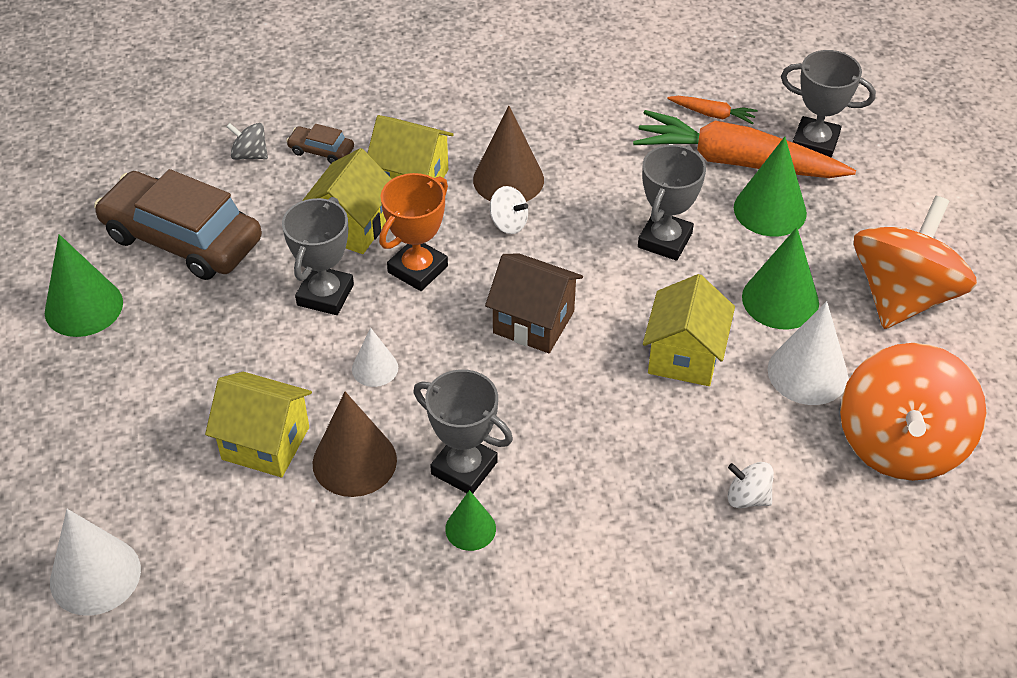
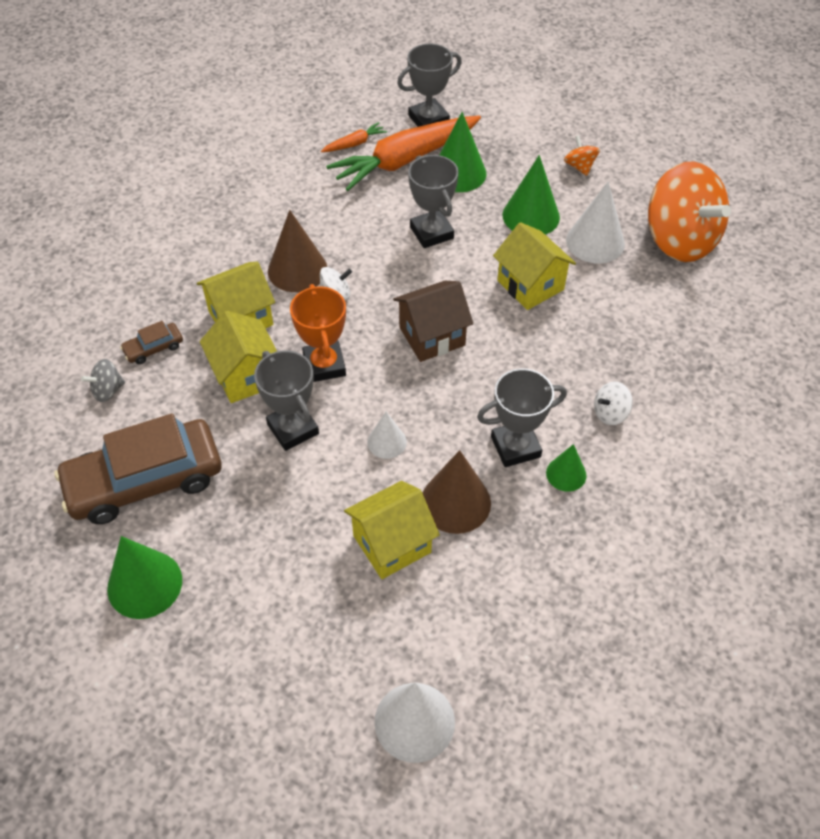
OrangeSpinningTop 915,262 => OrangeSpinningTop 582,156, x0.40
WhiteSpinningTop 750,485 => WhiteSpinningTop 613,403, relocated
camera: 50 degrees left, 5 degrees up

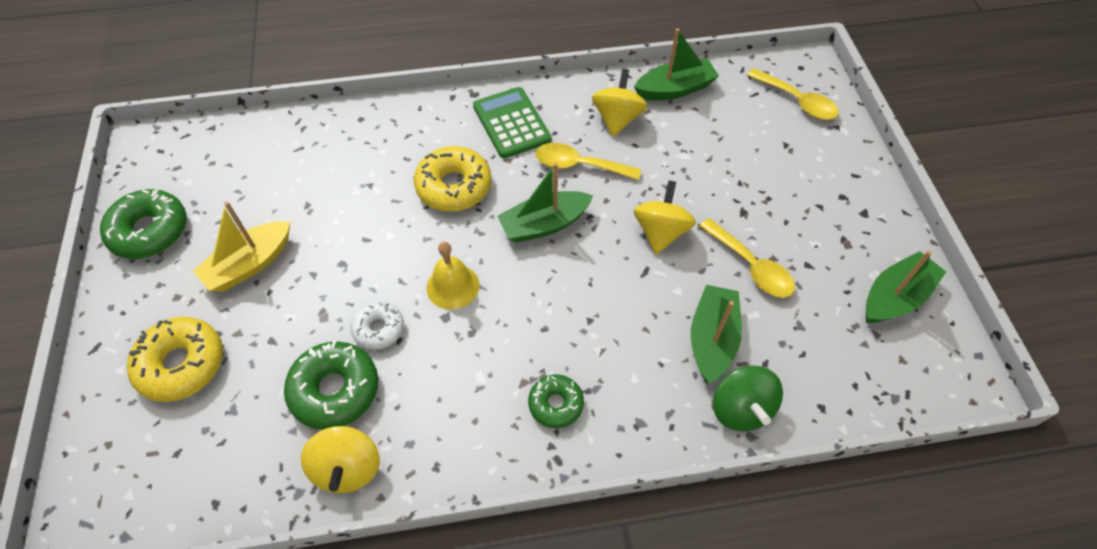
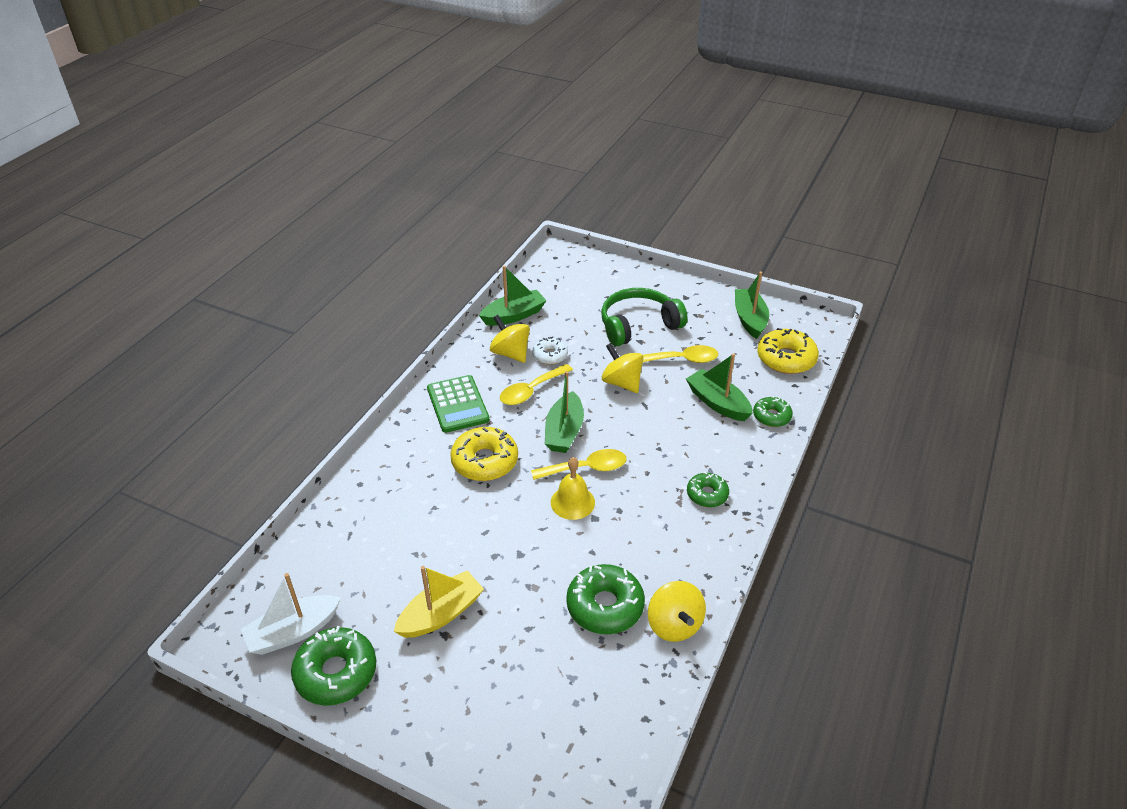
GreenBoat 676,64 => GreenBoat 513,295, 45 degrees clockwise
YellowSpoon 793,94 => YellowSpoon 578,464, relocated
GreenCalculator 512,122 => GreenCalculator 458,404, 120 degrees counterclockwise
YellowBoat 241,246 => YellowBoat 439,602, 120 degrees counterclockwise
WhiteDonut 377,325 => WhiteDonut 550,350, relocated
YellowDonut 175,359 => YellowDonut 788,351, relocated
GreenSpinningTop 748,398 => GreenDonut 773,411
YellowSpinningTop 340,459 => YellowSpinningTop 677,611, 45 degrees clockwise
nothing => GreenHeadphones 644,317
nothing => WhiteBoat 290,614
camera: 55 degrees left, 15 degrees down

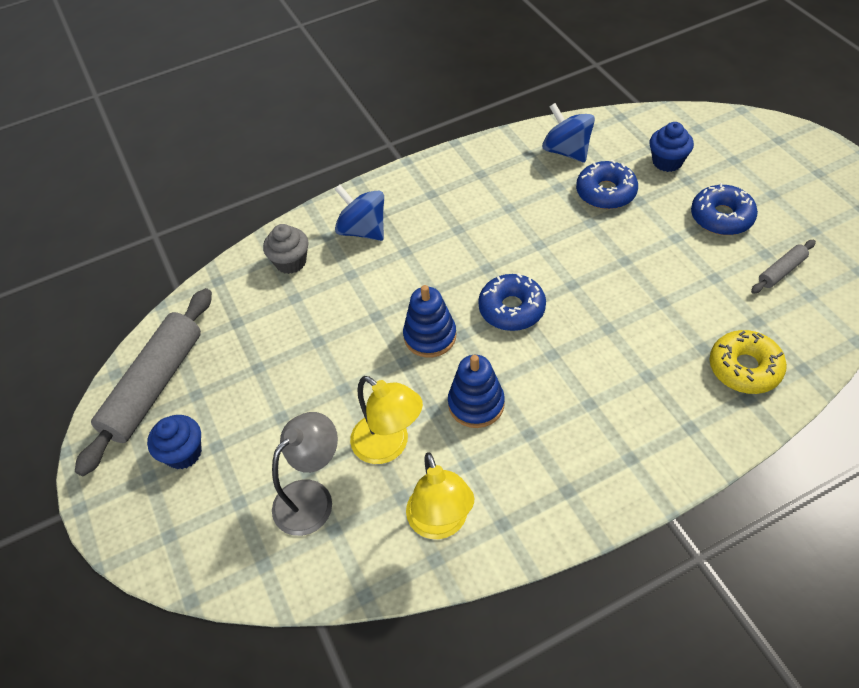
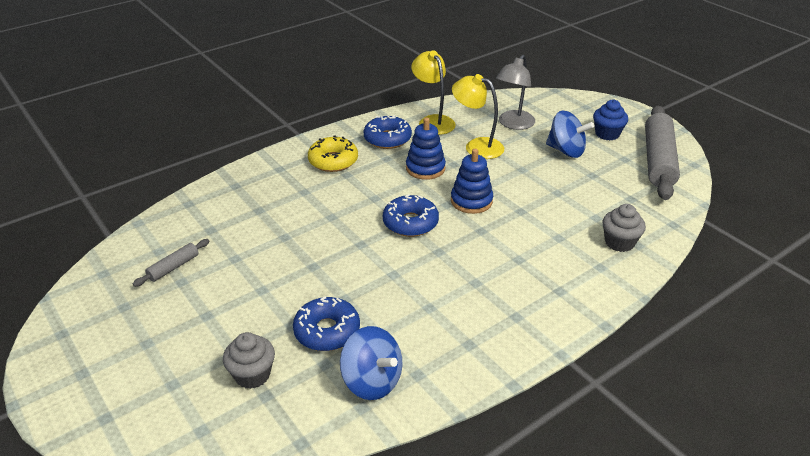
BlueCupcake 672,147 => GreyCupcake 249,360
BlueDonut 724,209 => BlueDonut 388,132, relocated
BlueSpinningTop 359,213 => BlueSpinningTop 570,134, relocated
YellowDonut 748,362 => YellowDonut 333,153, relocated
camera: 165 degrees right, 15 degrees down

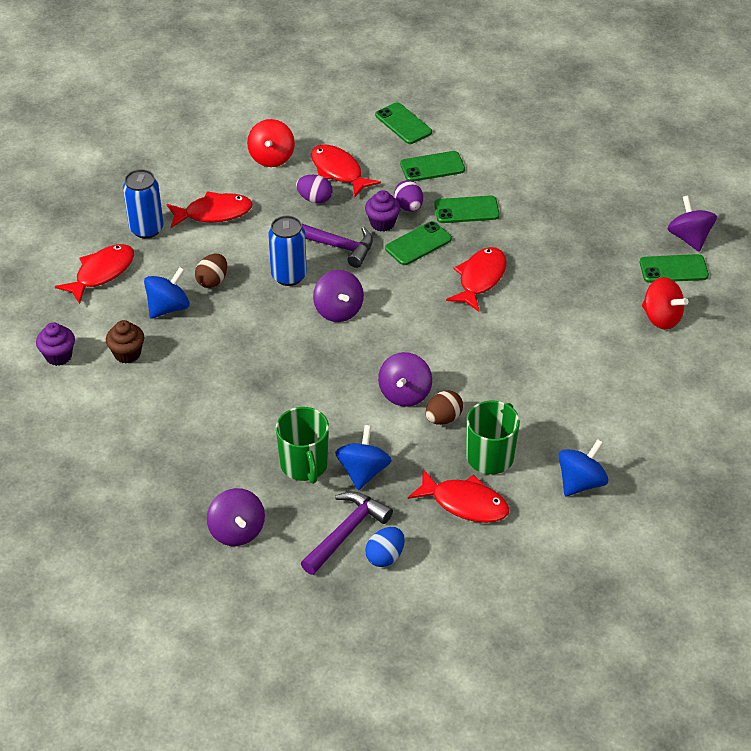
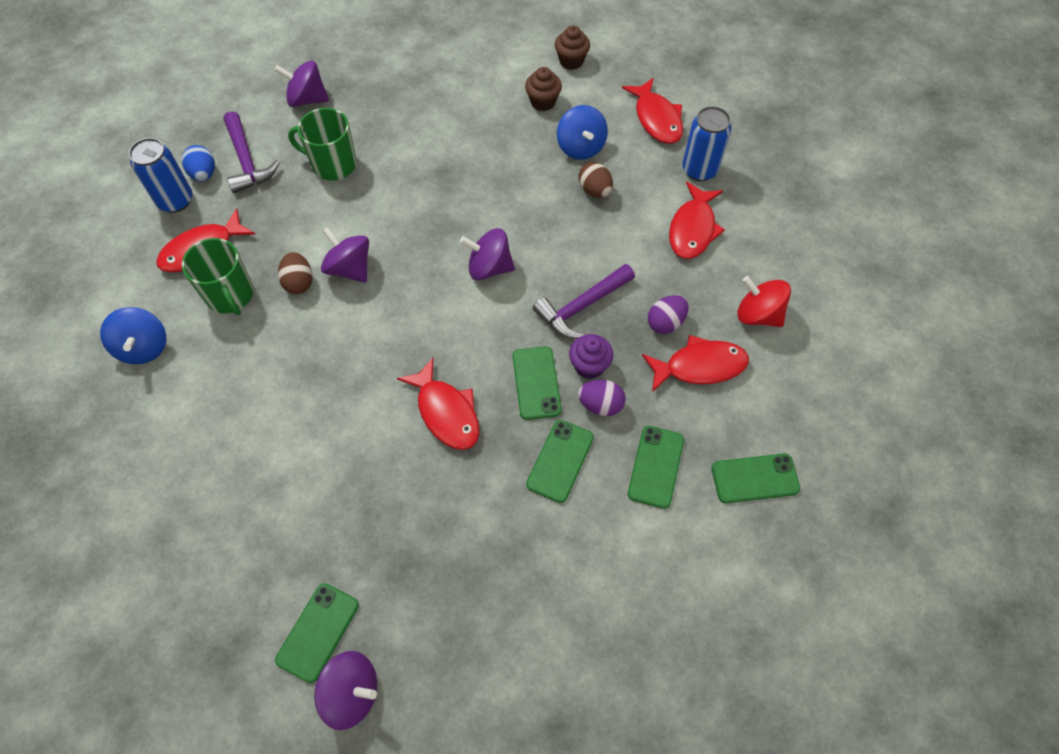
BlueCan 287,251 => BlueCan 160,175, relocated
RedSpinningTop 665,303 => nothing
PurpleCupcake 55,344 => BrownCupcake 572,47
BlueSpinningTop 363,457 => nothing
camera: 120 degrees right, 15 degrees up

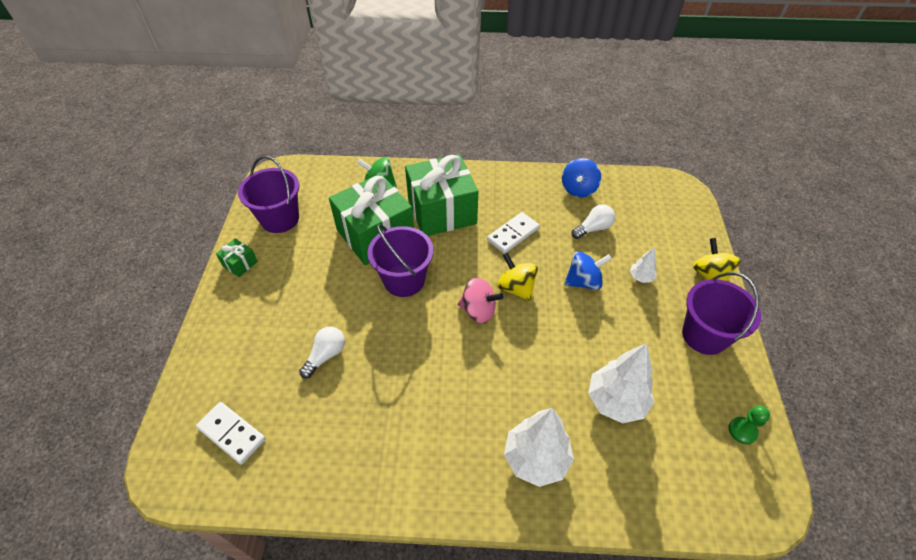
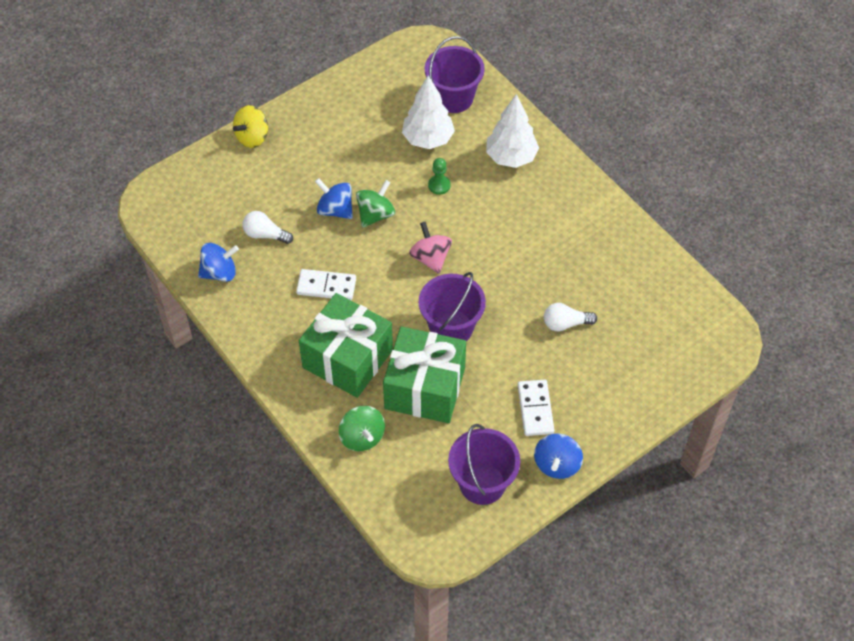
GreenGift 237,257 => BlueSpinningTop 558,456
WhiteTree 643,265 => nothing
YellowSpinningTop 517,277 => nothing
PurpleBucket 721,313 => PurpleBucket 455,74, relocated
WhiteDomino 230,433 => WhiteDomino 536,408, relocated
GreenPawn 749,425 => GreenPawn 439,176, relocated
nothing => GreenSpinningTop 375,203
camera: 130 degrees left, 5 degrees up

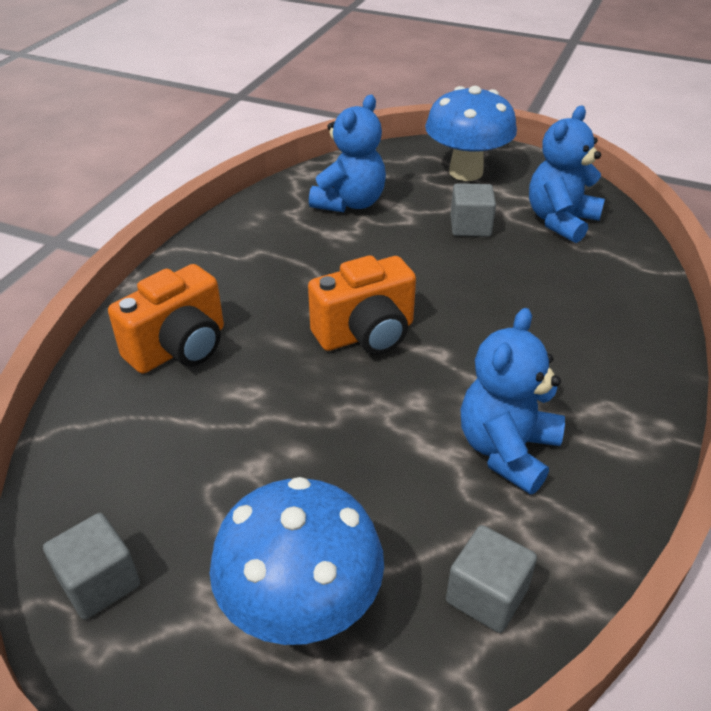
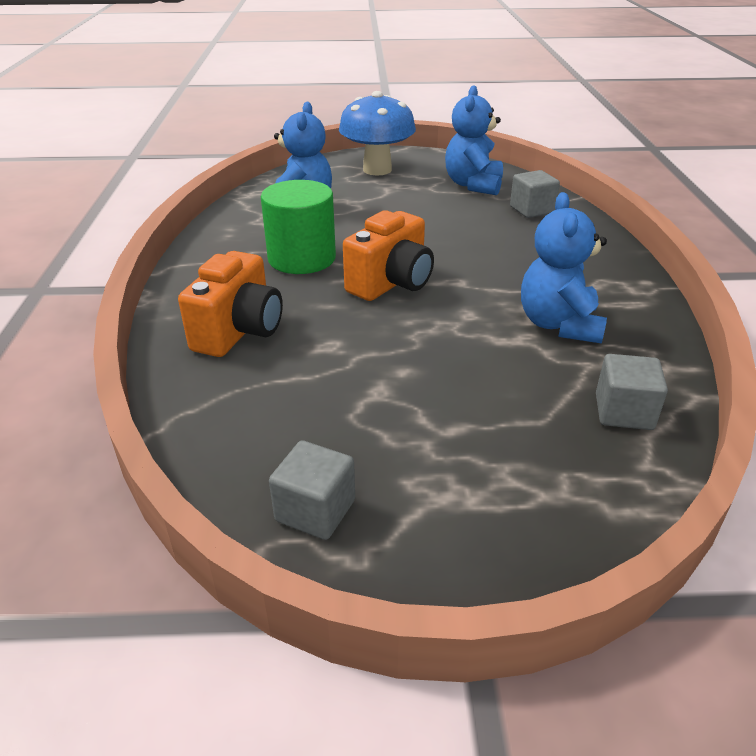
GreyCube 473,210 => GreyCube 535,194, relocated
BlueMushroom 297,561 => nothing
nothing => GreenCylinder 298,227
camera: 25 degrees left, 5 degrees down

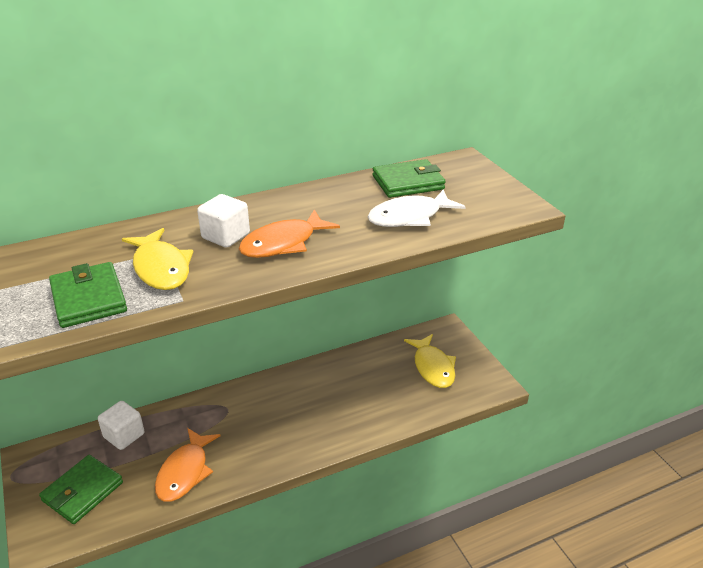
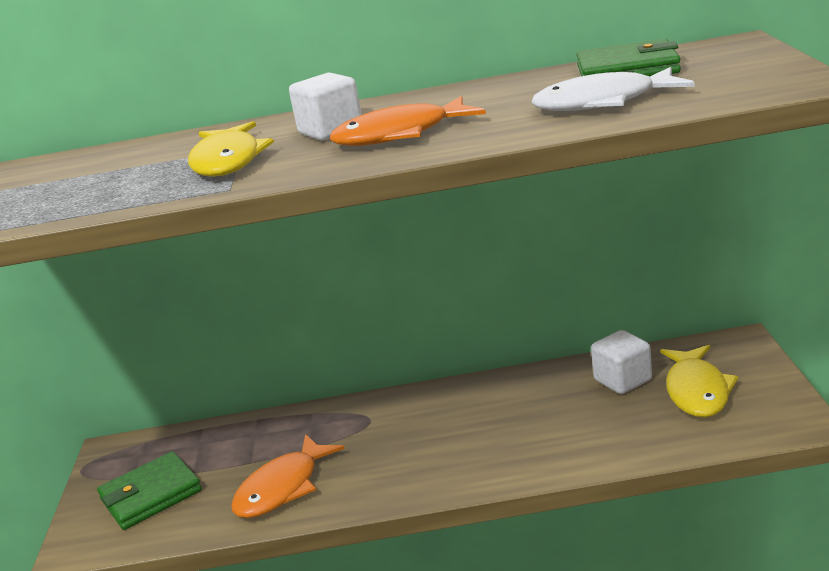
GreenWallet 88,295 => nothing
WhiteCube 121,425 => WhiteCube 621,362, relocated
camera: 25 degrees right, 10 degrees down

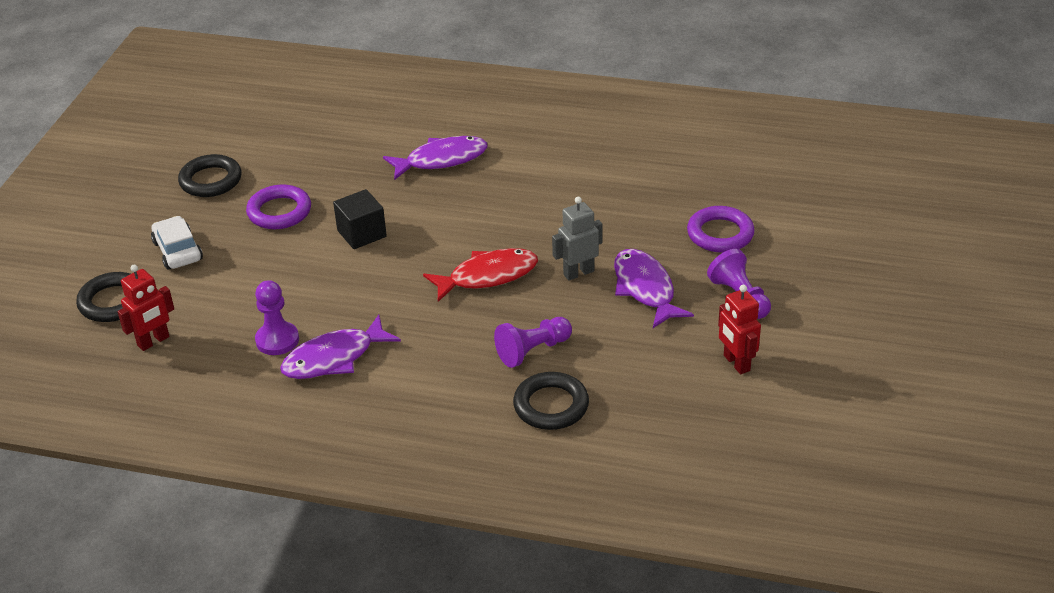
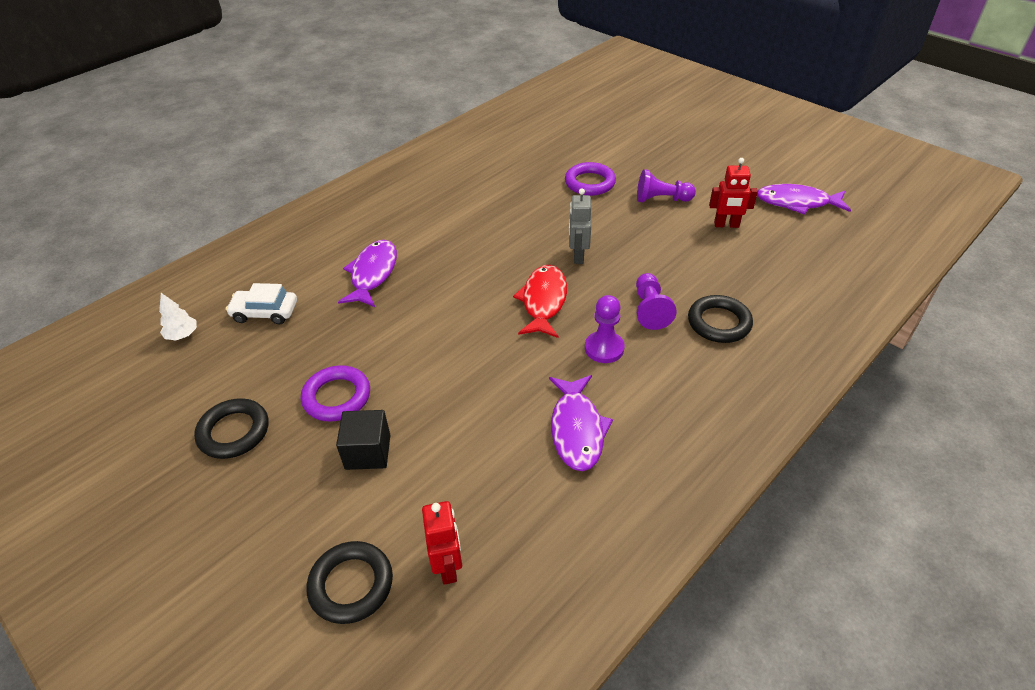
BlackCube 360,219 => BlackCube 363,440, relocated
WhiteCar 177,243 => WhiteCar 261,303, relocated
PurpleFish 654,288 => PurpleFish 804,199, relocated
PurplePawn 277,317 => PurplePawn 605,329, relocated
nothing => WhiteTree 178,317
camera: 60 degrees left, 5 degrees up

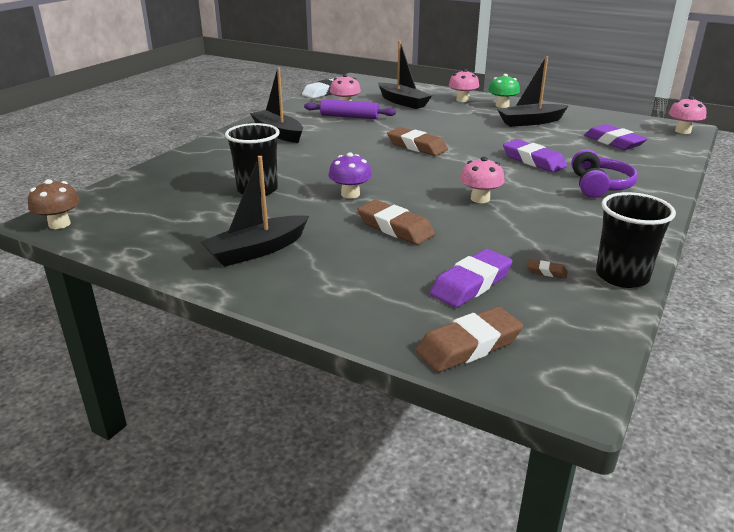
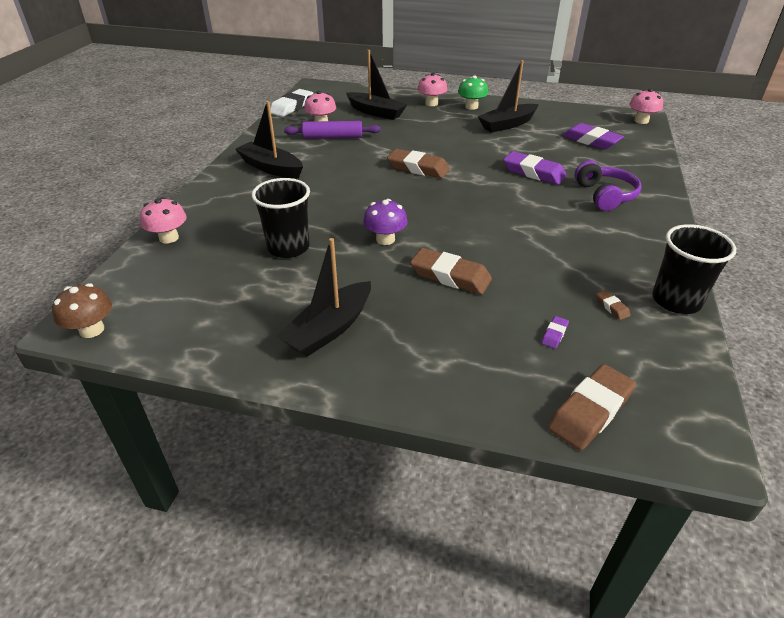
PinkMushroom 482,180 => PinkMushroom 163,220, relocated
PurpleEraser 471,278 => PurpleEraser 555,332, x0.45
BrownEraser 547,269 => BrownEraser 613,305, 60 degrees clockwise
camera: 15 degrees left, 10 degrees up

